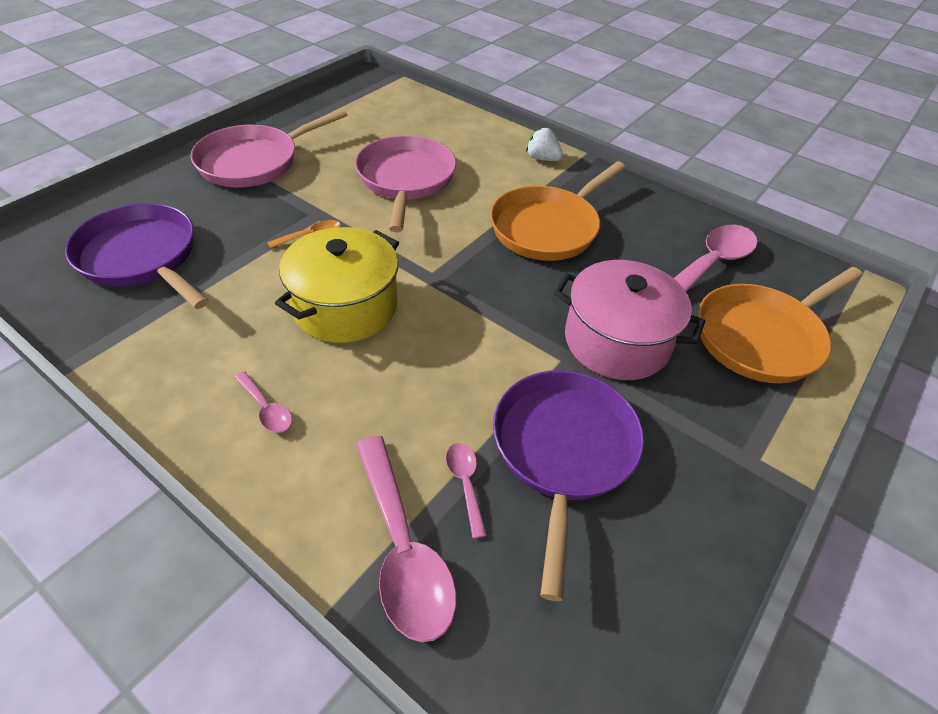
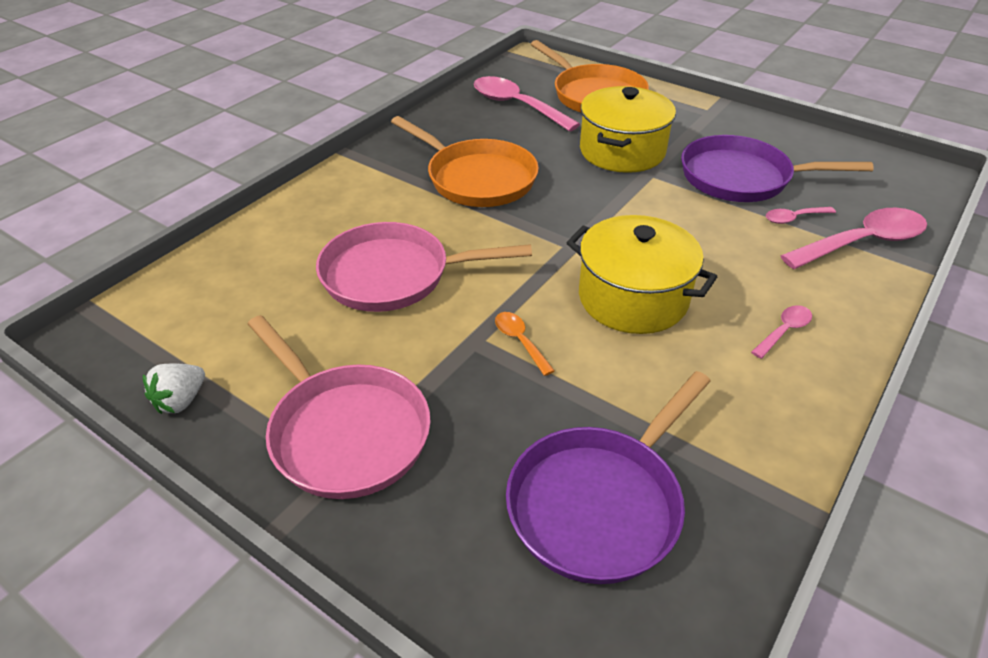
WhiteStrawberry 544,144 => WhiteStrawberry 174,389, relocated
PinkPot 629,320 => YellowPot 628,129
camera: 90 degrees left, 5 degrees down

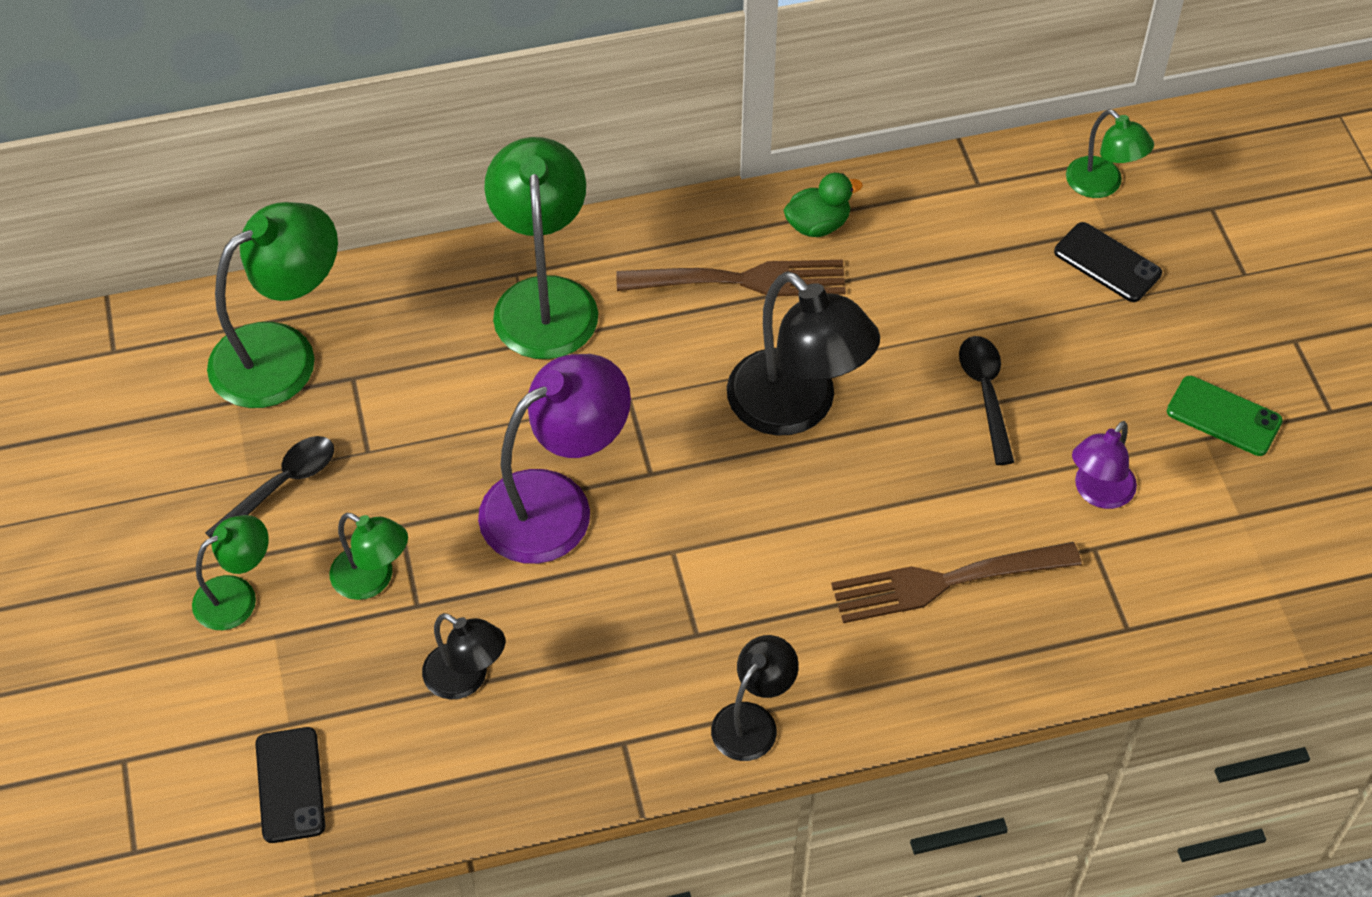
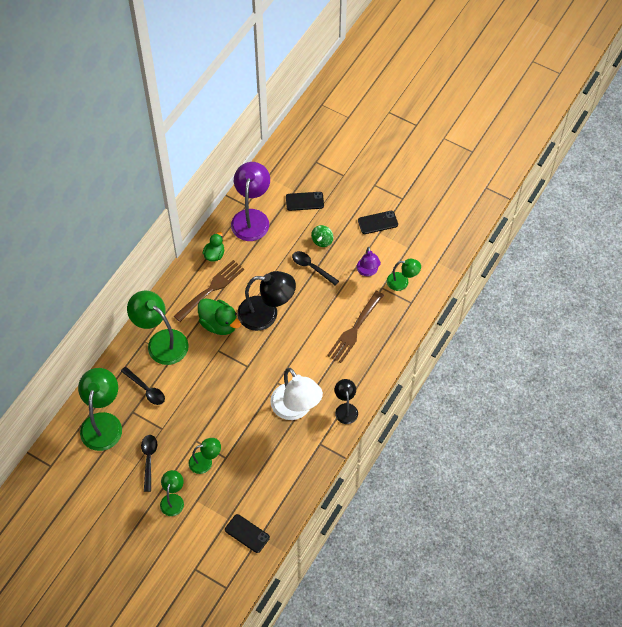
GreenLamp 1110,153 => GreenLamp 404,275, relocated
PurpleLamp 554,459 => PurpleLamp 250,201, relocated
GreenPhone 1225,416 => BlackPhone 378,222
BlackLamp 464,656 => nothing
nothing => GreenSpinningTop 322,236
nothing => GreenDuck 219,316
nothing => BlackSpoon 143,386
nothing => WhiteLamp 296,394
camera: 45 degrees left, 5 degrees up

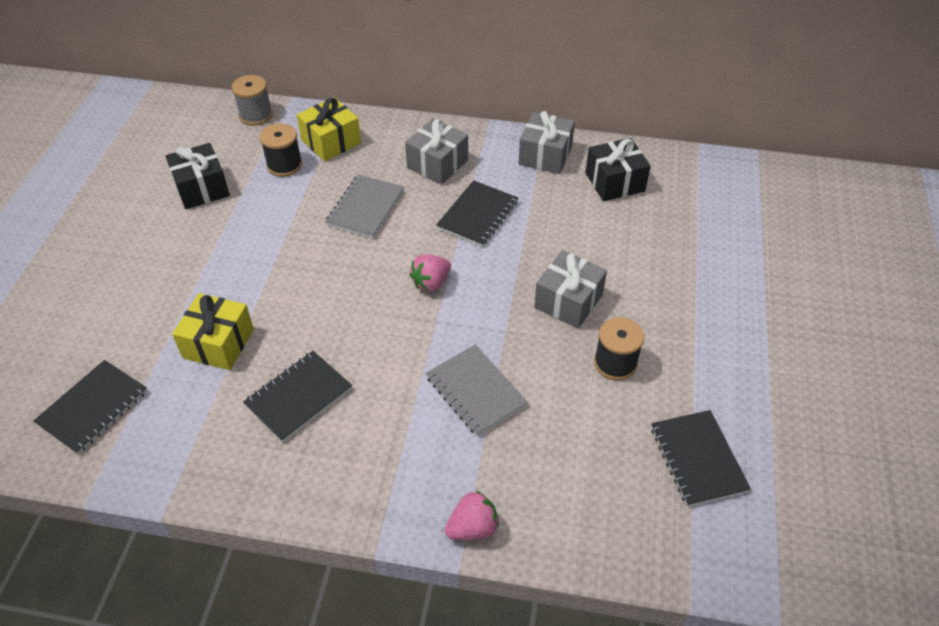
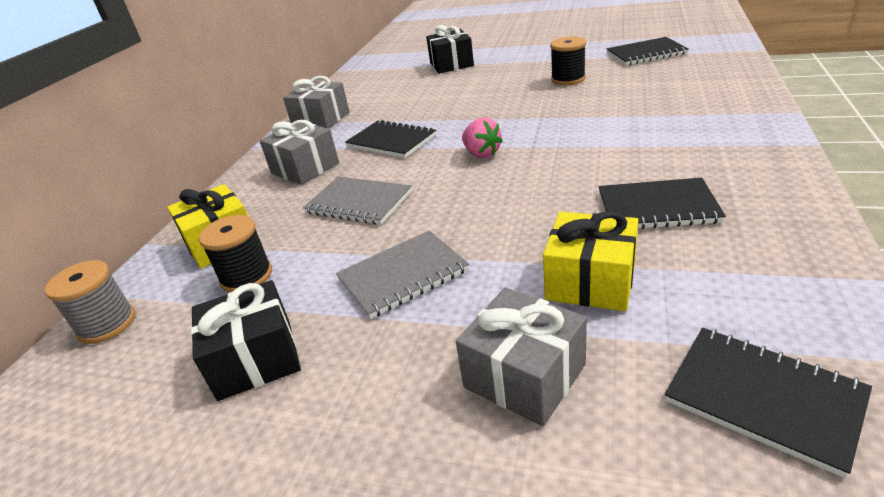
BlackGift 618,169 => BlackGift 450,49, relocated
GreyGift 570,289 => GreyGift 521,357, relocated
GreyNotebook 477,391 => GreyNotebook 402,274, relocated
BlackNotebook 297,396 => BlackNotebook 662,203, 45 degrees counterclockwise
PinkStrawberry 472,515 => nothing
camera: 80 degrees left, 15 degrees down

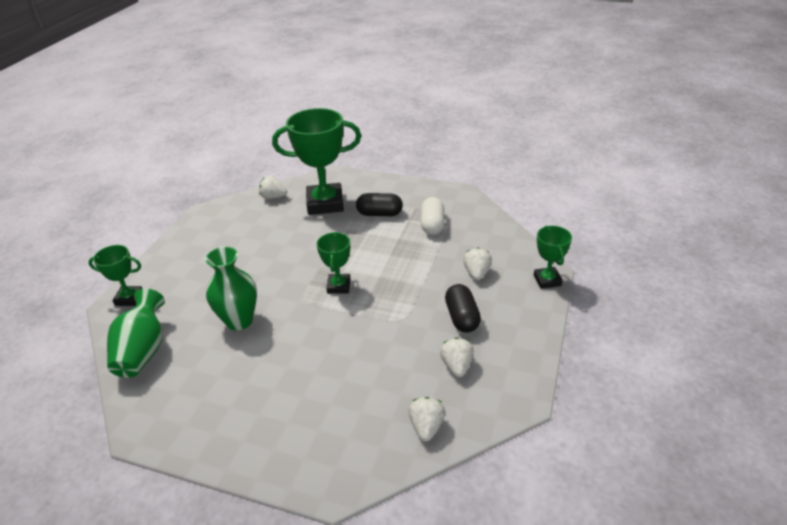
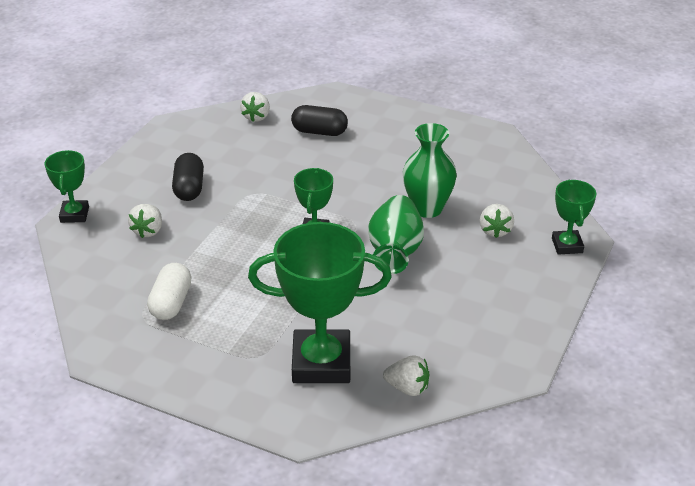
BlackCapsule 379,204 => BlackCapsule 319,120, relocated
GreenTrophy 115,275 => GreenTrophy 574,217, 75 degrees clockwise
GreenVase 136,333 => GreenVase 396,234, relocated
WhiteStrawberry 457,357 => WhiteStrawberry 497,221, relocated
camera: 175 degrees left, 0 degrees up

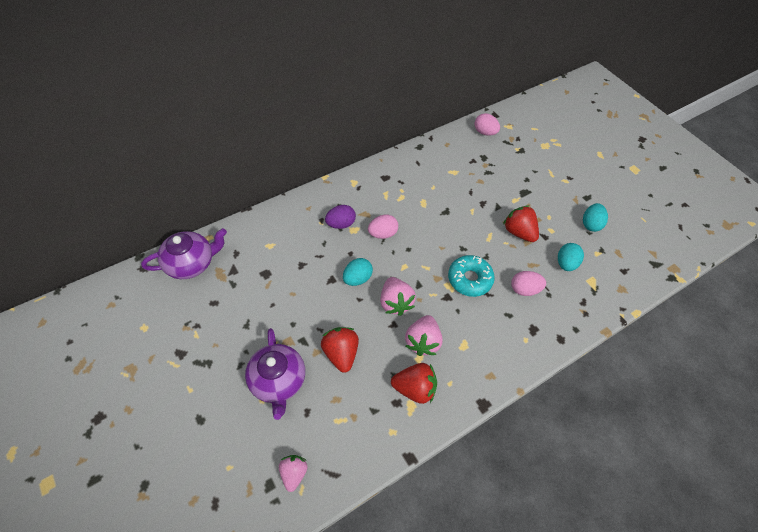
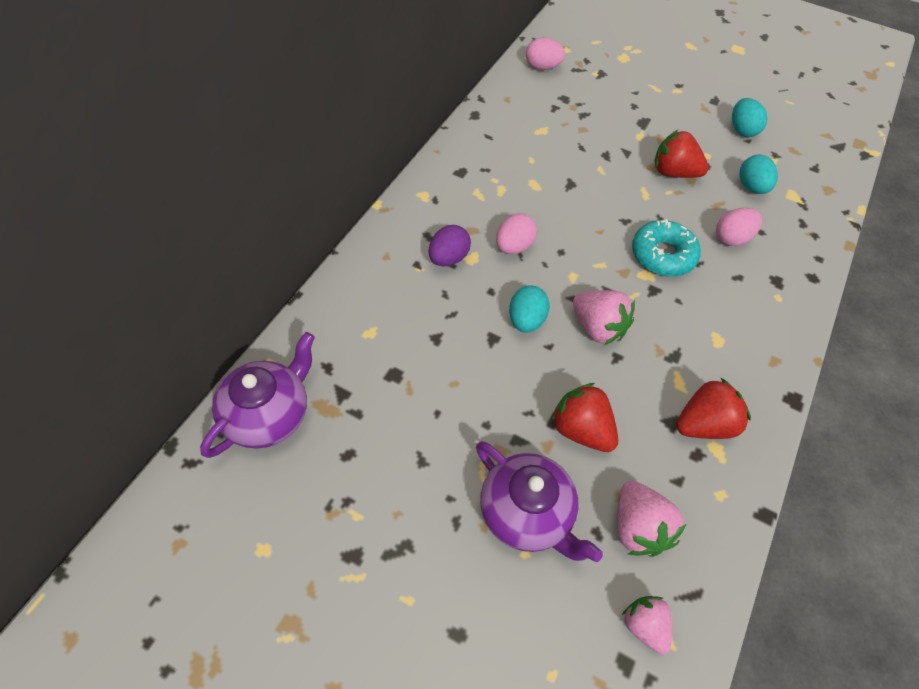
PinkStrawberry 424,335 => PinkStrawberry 651,519, relocated
camera: 30 degrees left, 0 degrees up

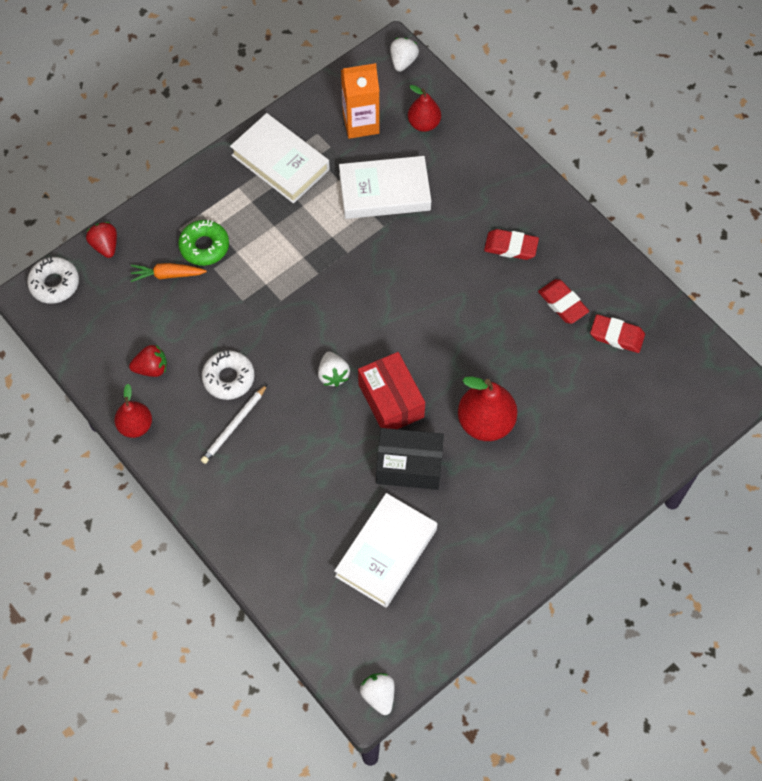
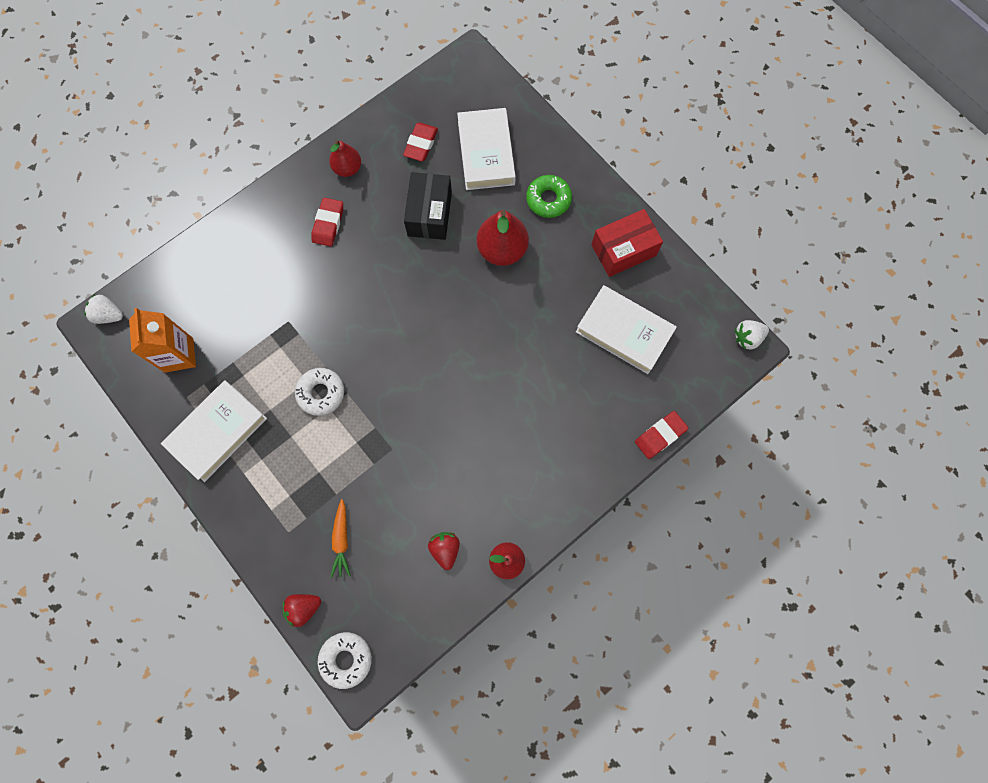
RedPear 424,108 => RedPear 345,158, relocated
WhiteBook 385,187 => WhiteBook 486,149, relocated
GreenDonut 203,243 => GreenDonut 549,196, relocated
RedEraser 563,301 => RedEraser 661,435, relocated
WhiteDonut 228,375 => WhiteDonut 319,392, relocated
WhiteStrawberry 334,369 => nothing
RedBox 391,390 => RedBox 627,243, relocated
WhitePencil 234,424 => nothing
BlackBox 410,459 => BlackBox 428,206, relocated
camera: 90 degrees left, 10 degrees up

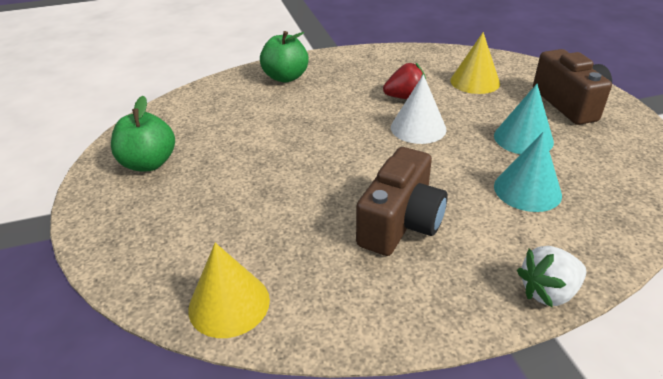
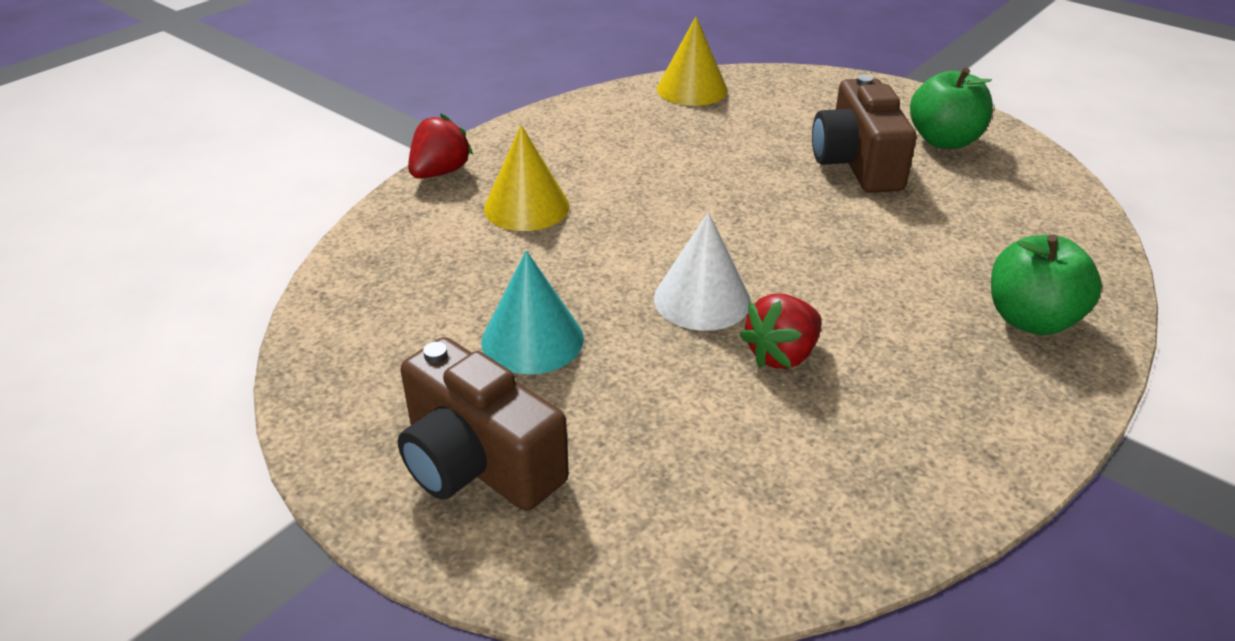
YellowCone 475,63 => YellowCone 527,178, relocated
TurquoiseCone 528,172 => nothing
BrownCamera 402,201 => BrownCamera 864,133, relocated
WhiteStrawberry 551,276 => RedStrawberry 440,146
camera: 145 degrees right, 0 degrees up

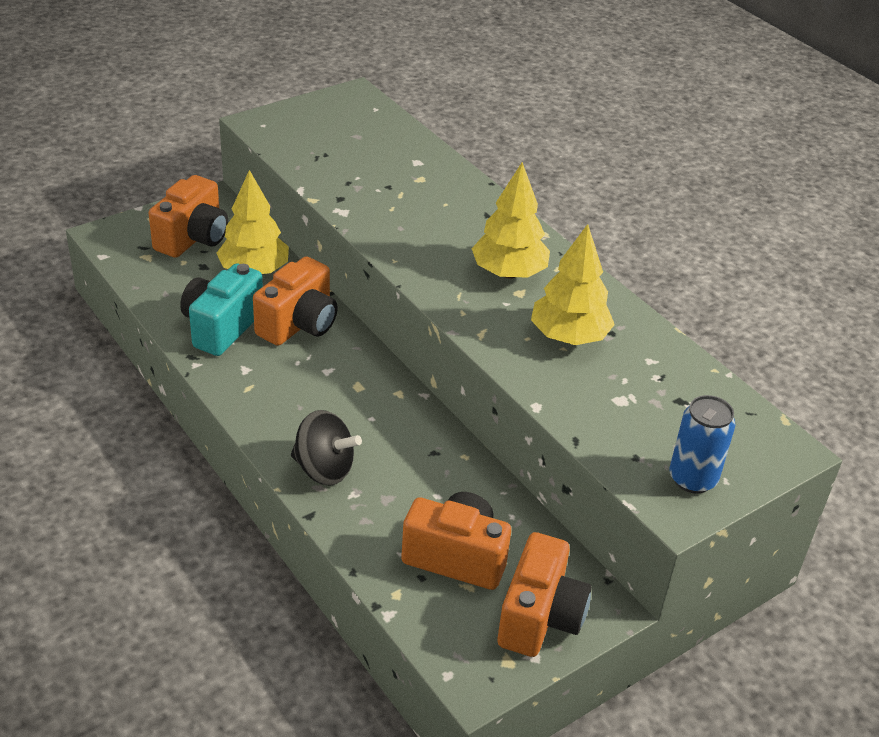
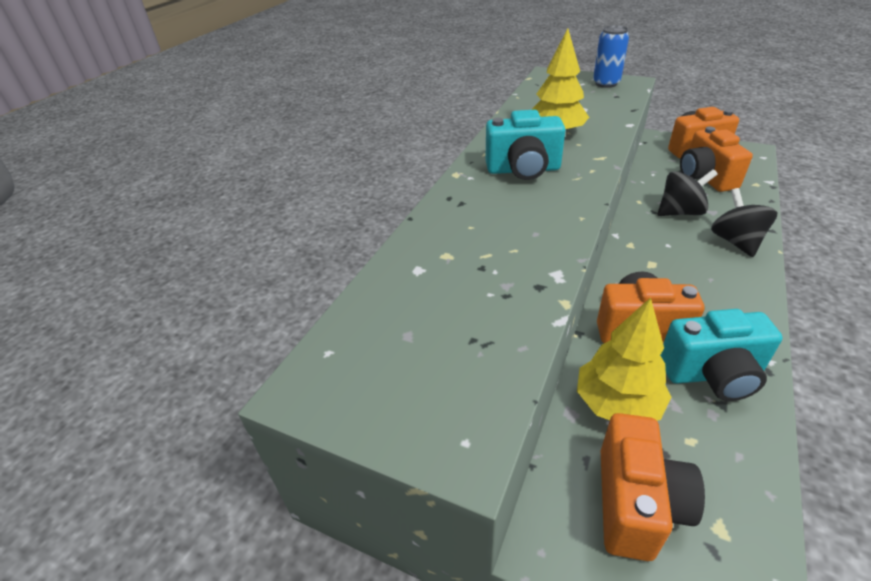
YellowTree 510,220 => TurquoiseCamera 525,145
OrangeCamera 188,216 => OrangeCamera 653,487, 105 degrees clockwise
nothing => BlackSpinningTop 687,192
camera: 115 degrees left, 0 degrees up

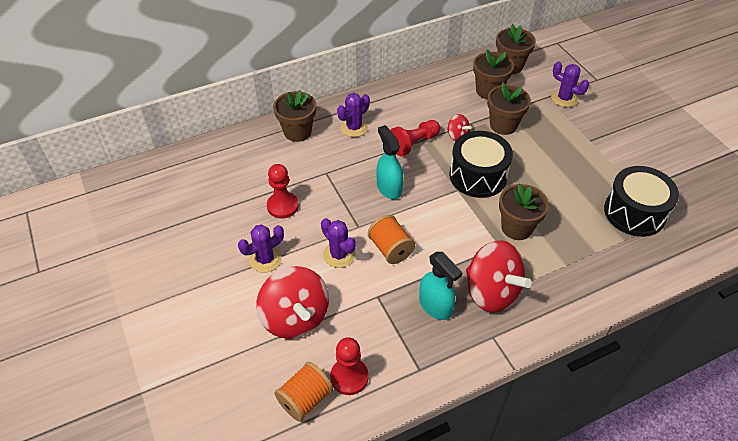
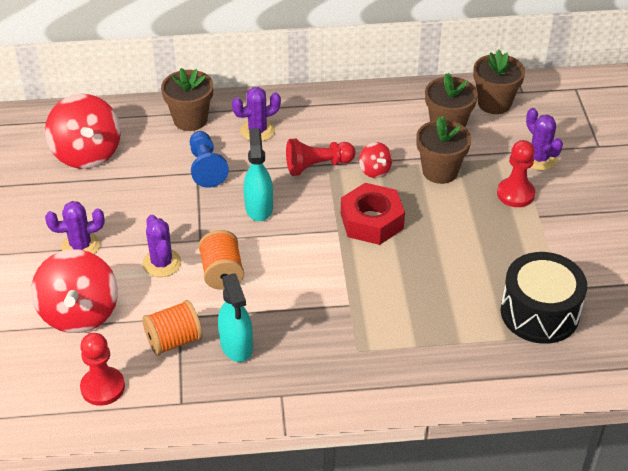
BlackDrum 481,164 => RedNut 373,214
RedPawn 283,191 => RedPawn 516,173, relocated
BrownFlowerPot 524,212 => nothing
RedSpinningTop 499,277 => RedSpinningTop 83,131, relocated
OrangeSpool 304,392 => OrangeSpool 172,328, relocated
nothing => BluePawn 209,159
camera: 20 degrees right, 5 degrees down

